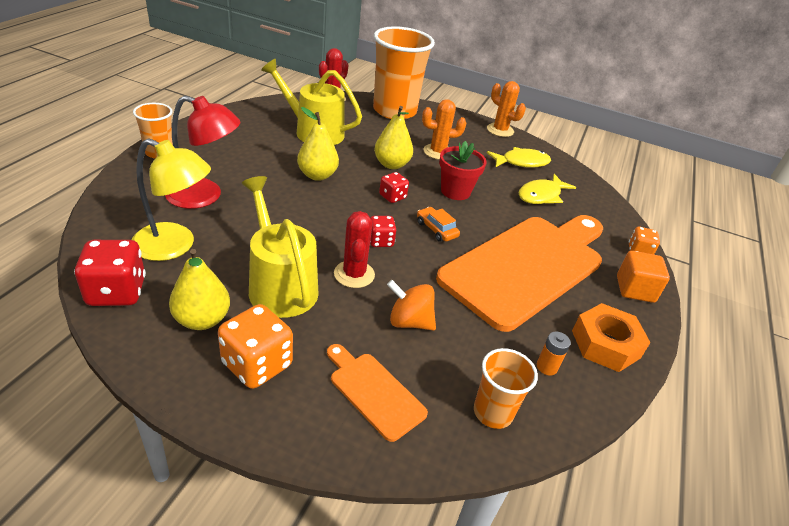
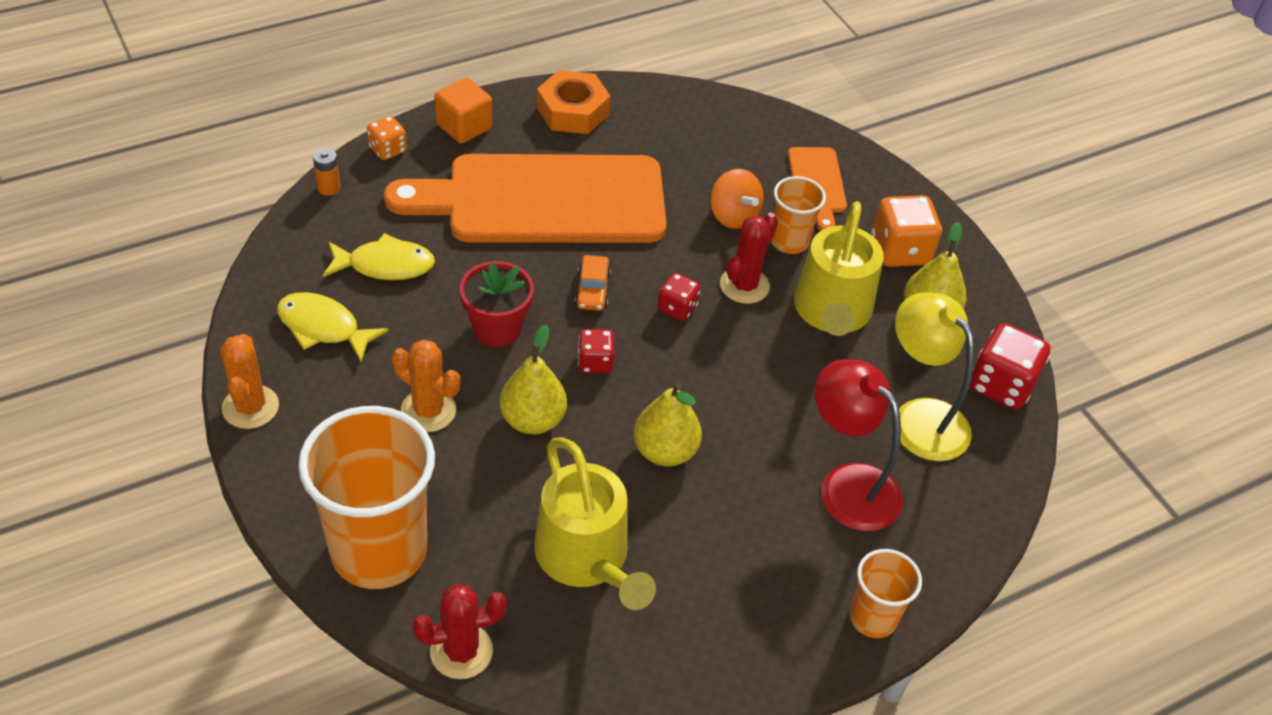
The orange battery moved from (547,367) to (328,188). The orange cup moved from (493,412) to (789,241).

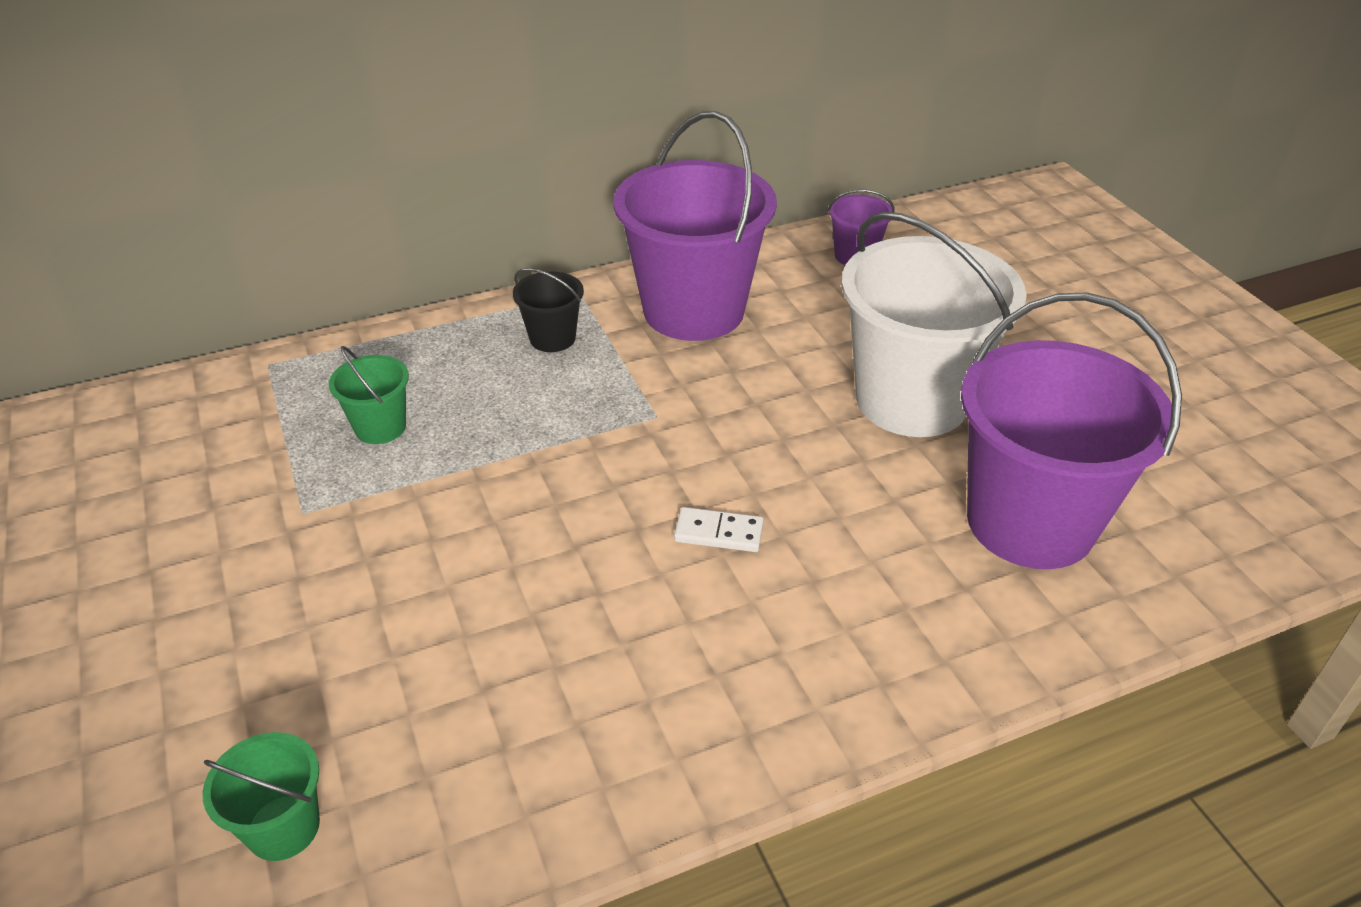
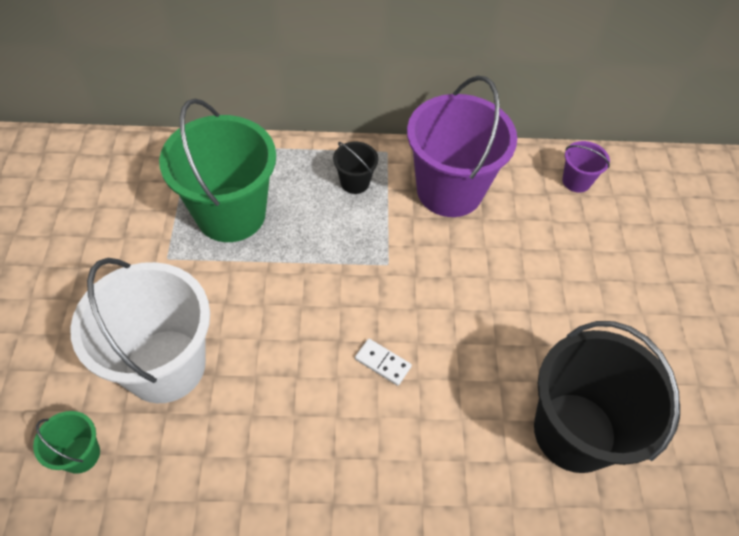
The white bucket moved from (911,400) to (165,365). The green bucket at (380,427) changed to 2.28 times the size. The purple bucket at (1030,522) became the black bucket at (574,432).

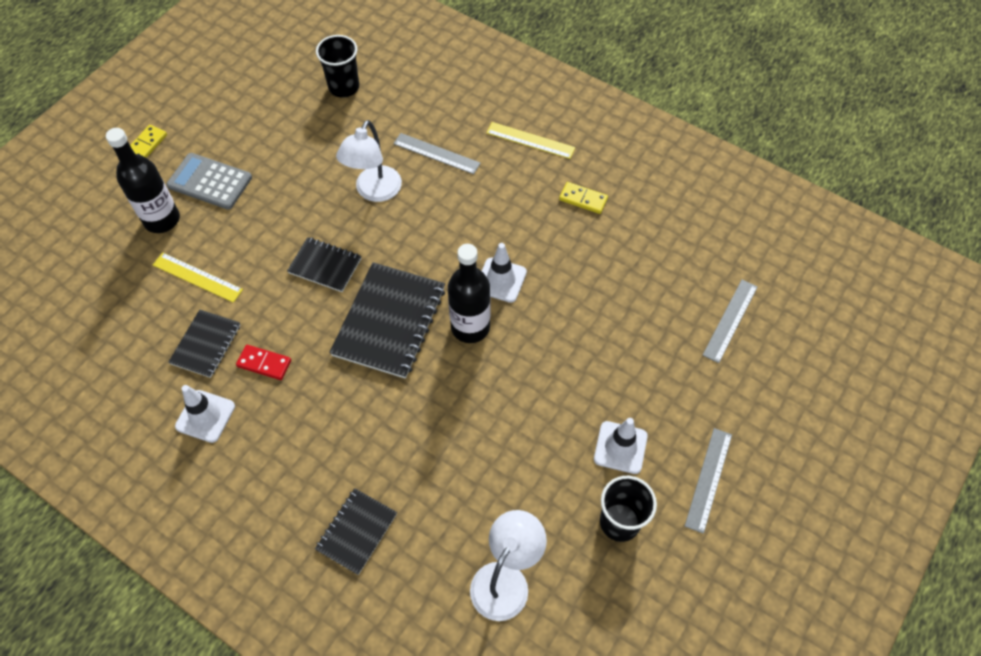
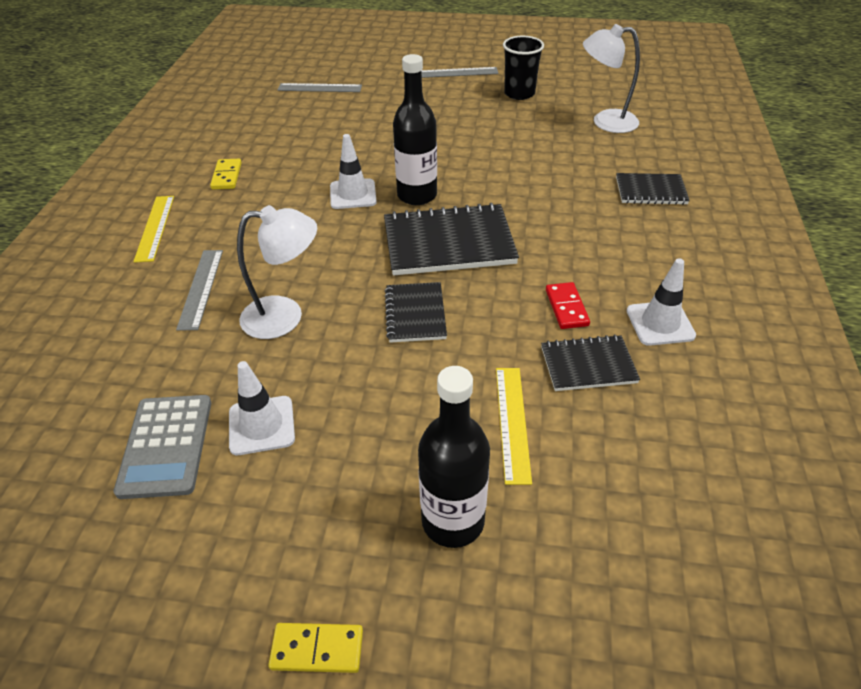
The grey calculator moved from (210,182) to (166,446). The white traffic cone moved from (620,447) to (261,425). The black cup at (344,87) disappeared.

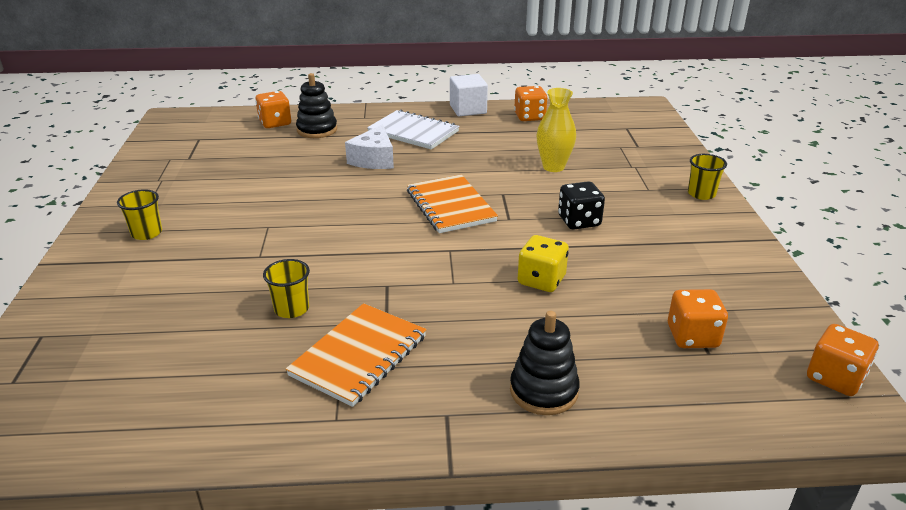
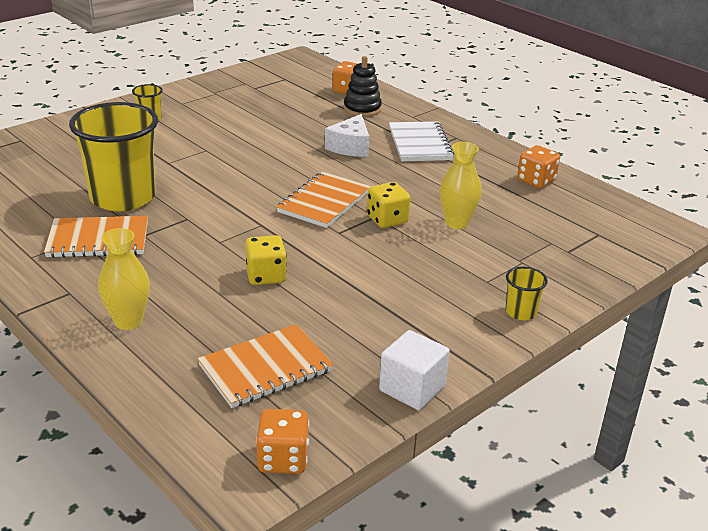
The yellow cup at (291,309) changed to 2.39 times the size. The black stacking toy at (543,391) was replaced by the yellow vase at (128,321). The orange dice at (692,336) was replaced by the orange notebook at (265,368). The white cheese at (374,159) turned 45 degrees counterclockwise. The yellow dice at (387,220) appeared. The white cube moved from (468,109) to (412,388). The black dice at (579,221) disappeared.

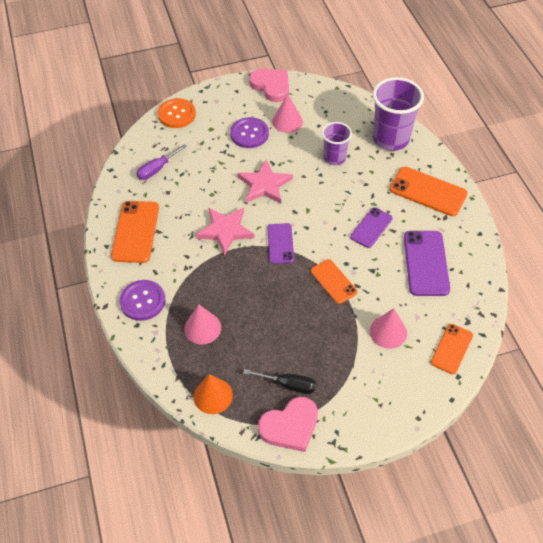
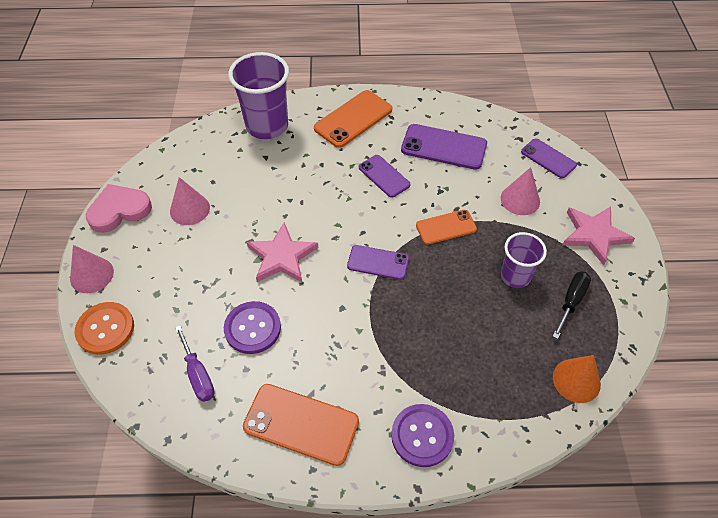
The pink cone moved from (202,328) to (92,275). The purple button moved from (249,134) to (252,328). The purple cup moved from (334,158) to (515,276). The orange phone at (451,349) became the purple phone at (548,158). The pink star moved from (225,230) to (594,235). The pink heart at (290,426) disappeared.

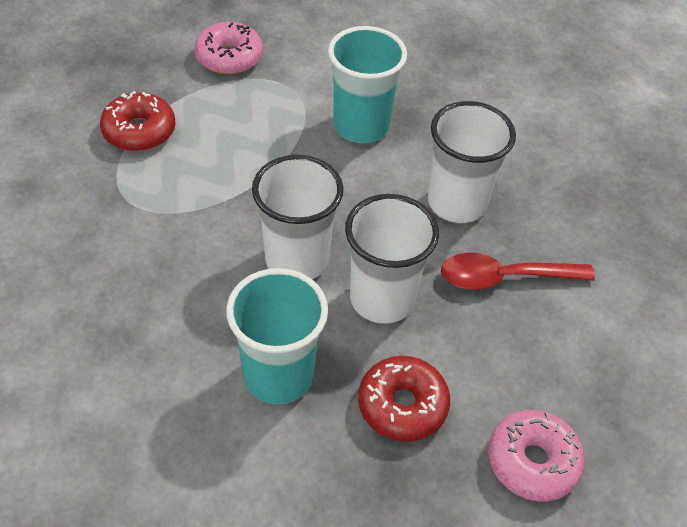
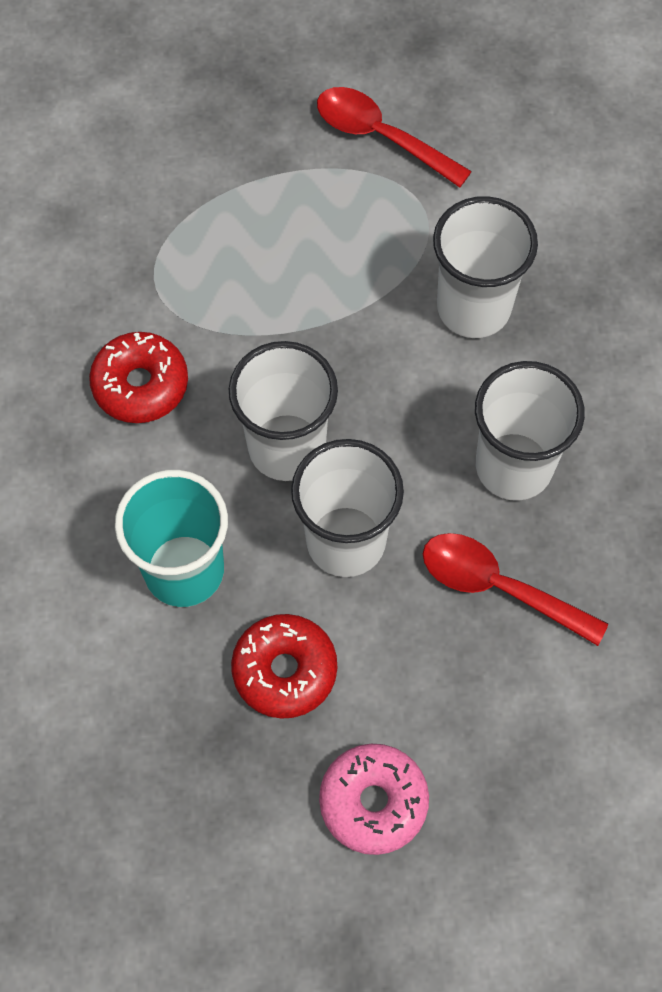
The red donut moved from (139,131) to (140,385). The pink donut at (229,57) was replaced by the red spoon at (381,136). The turquoise cup at (361,126) became the white cup at (473,308).

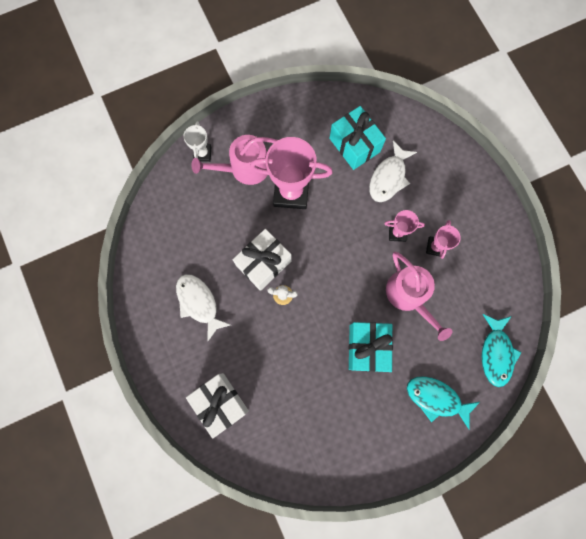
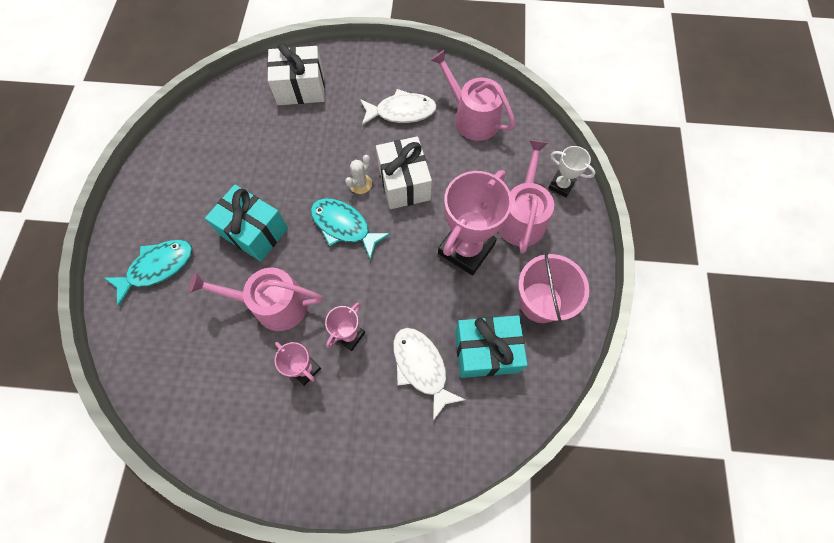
The turquoise fish moved from (496,353) to (344,226). The pink watering can at (472,118) appeared. The pink bucket at (540,302) appeared.

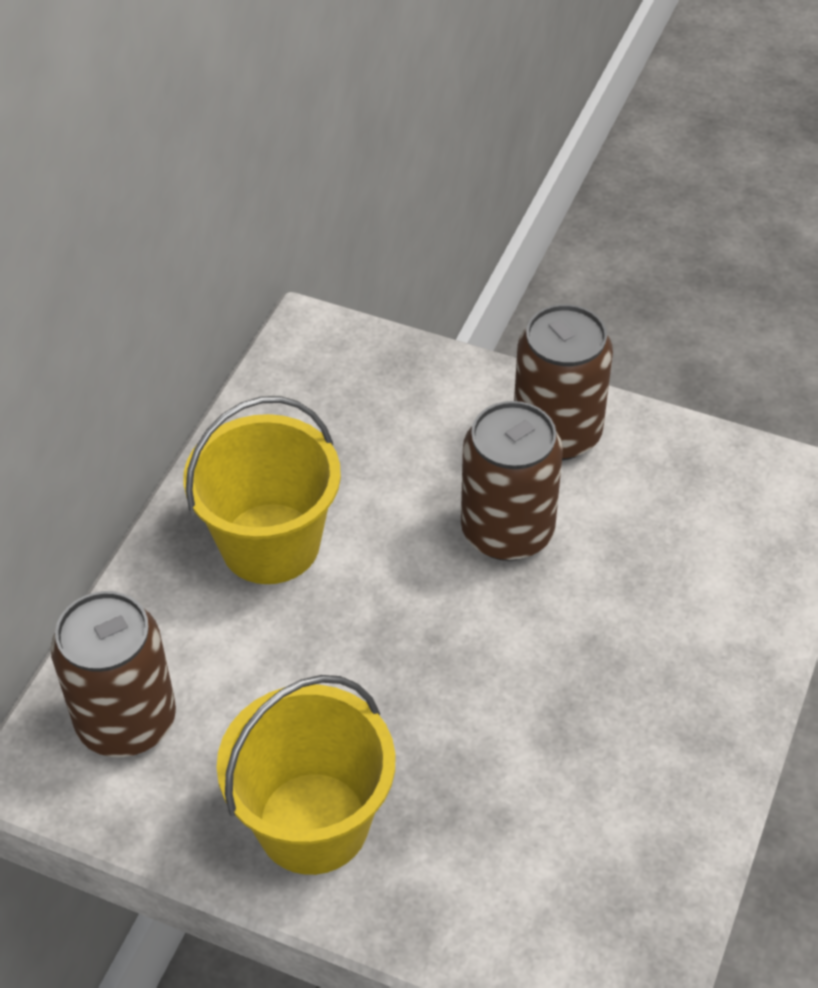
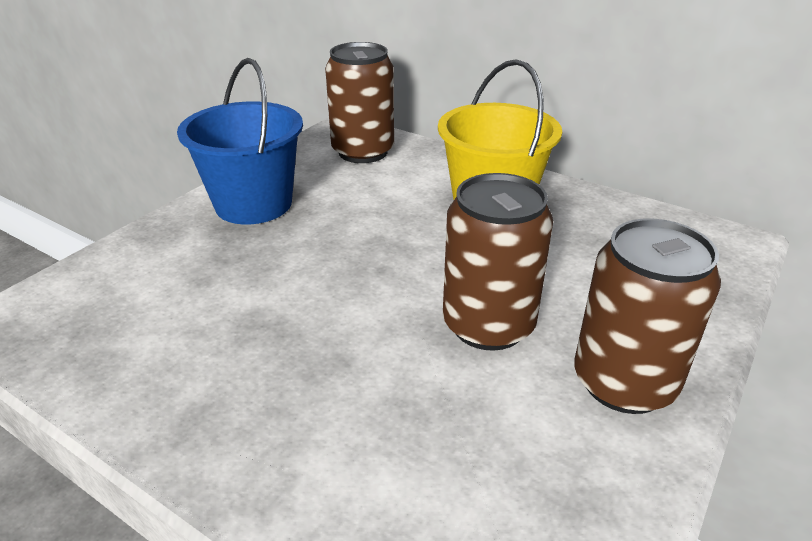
The yellow bucket at (313,823) became the blue bucket at (253,204).

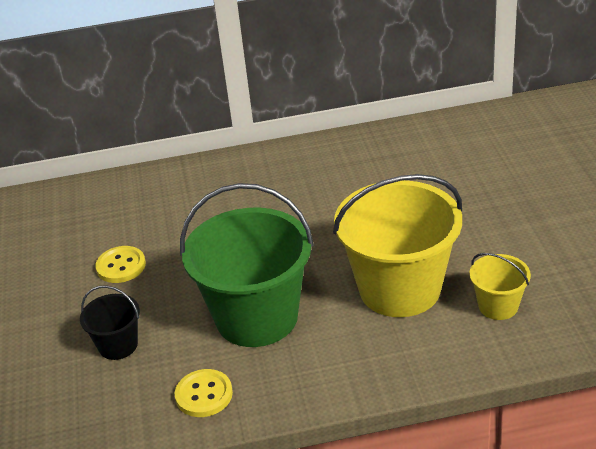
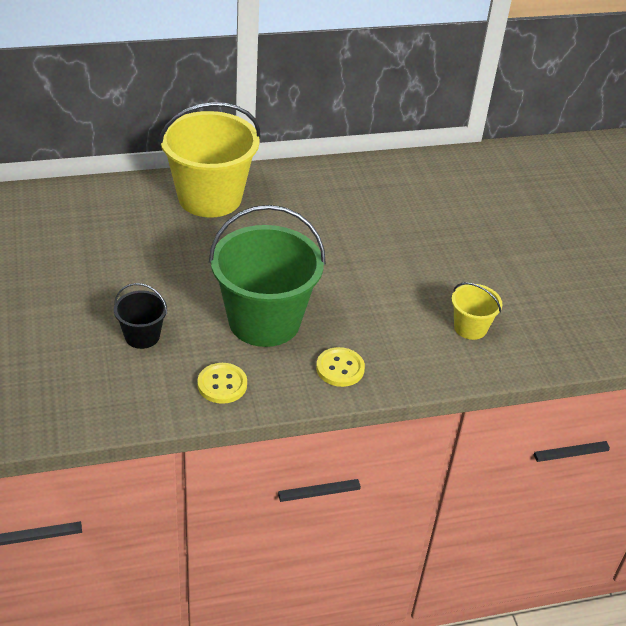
The yellow bucket moved from (399,289) to (210,197). The yellow button moved from (121,266) to (340,368).

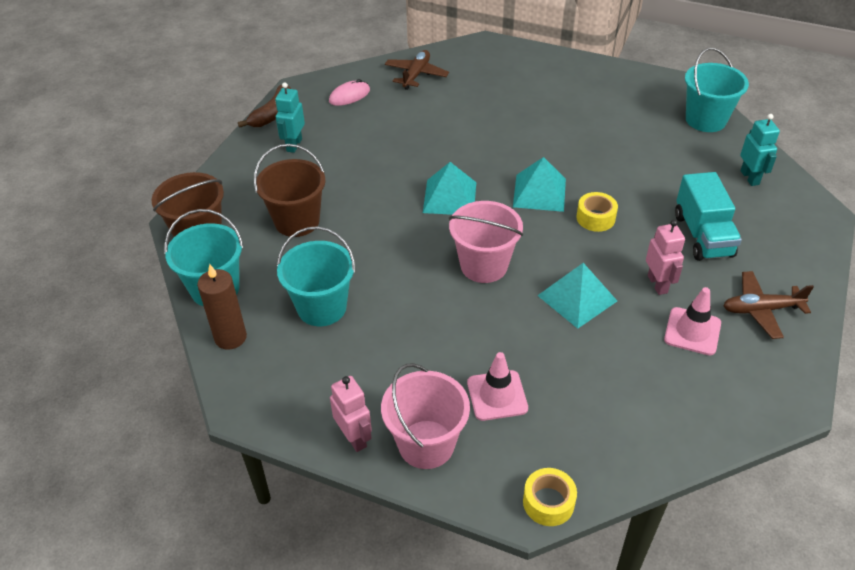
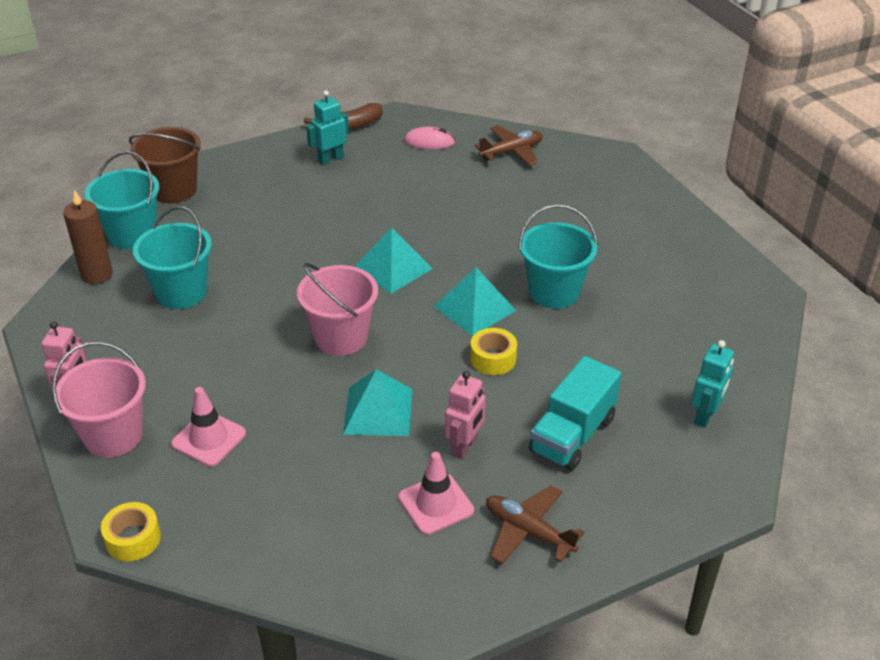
The turquoise bucket moved from (705,120) to (554,292). The brown bucket at (297,221) disappeared.

